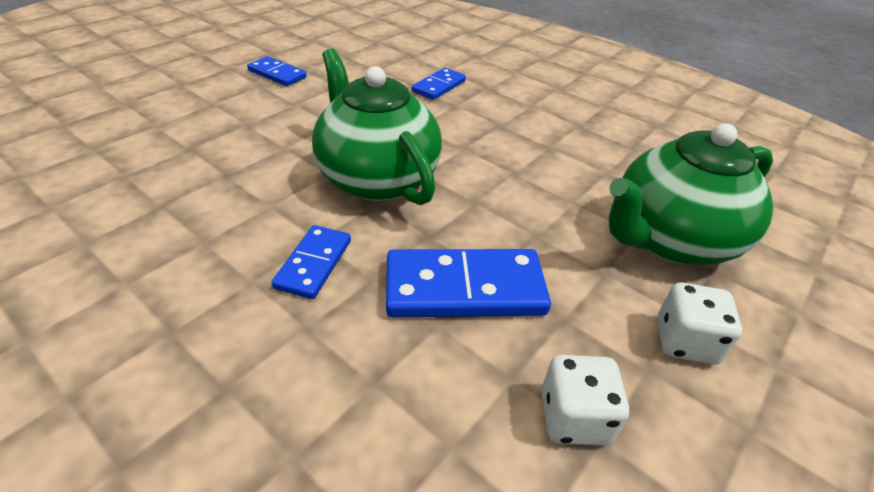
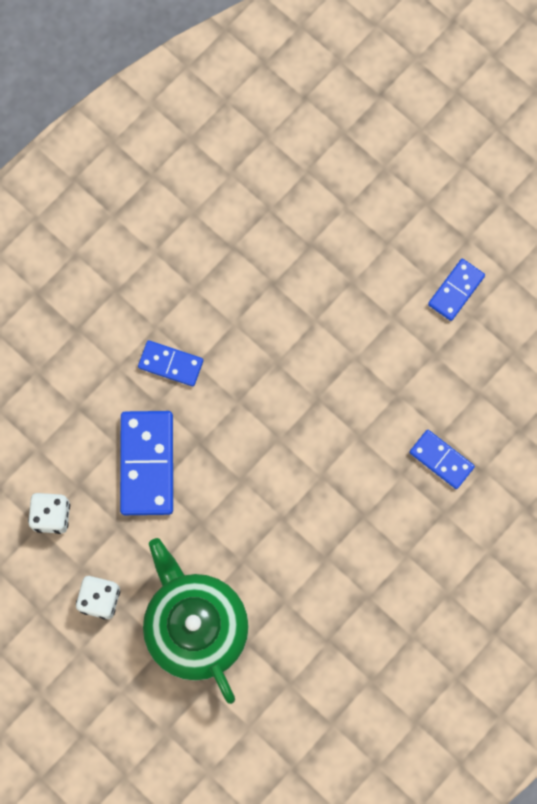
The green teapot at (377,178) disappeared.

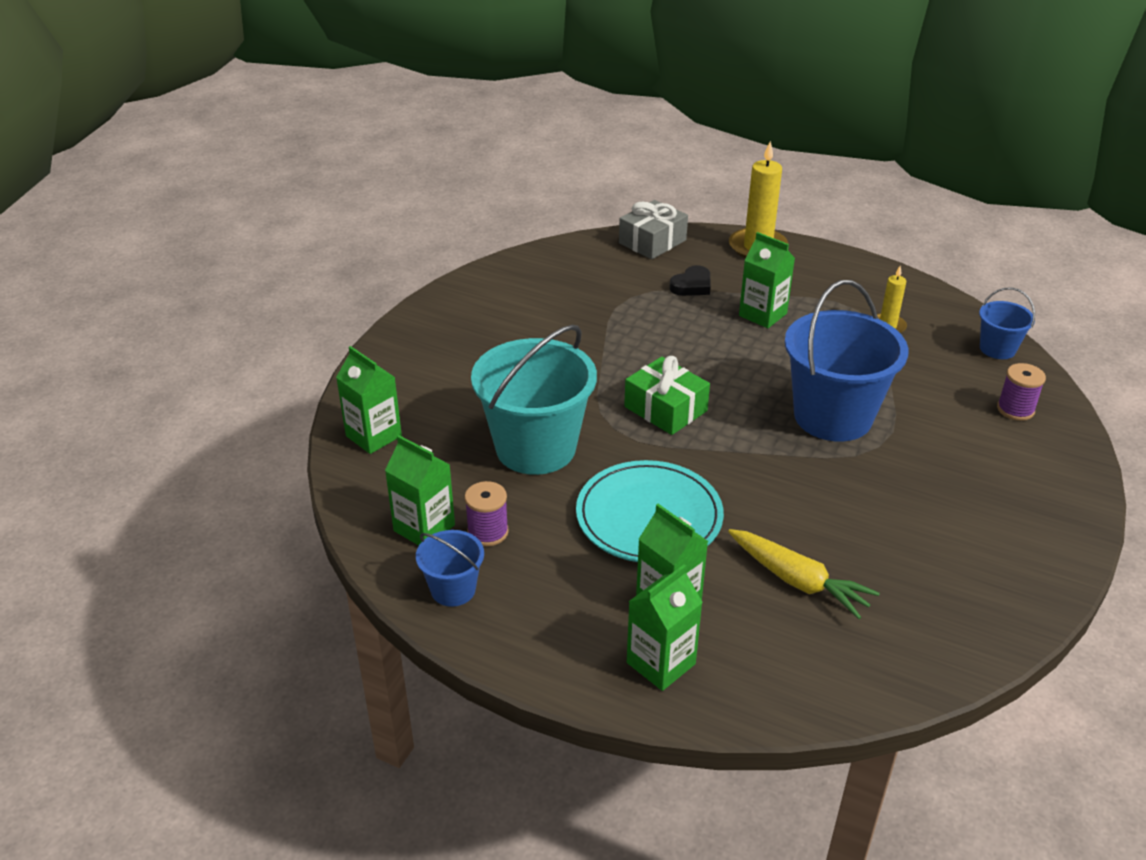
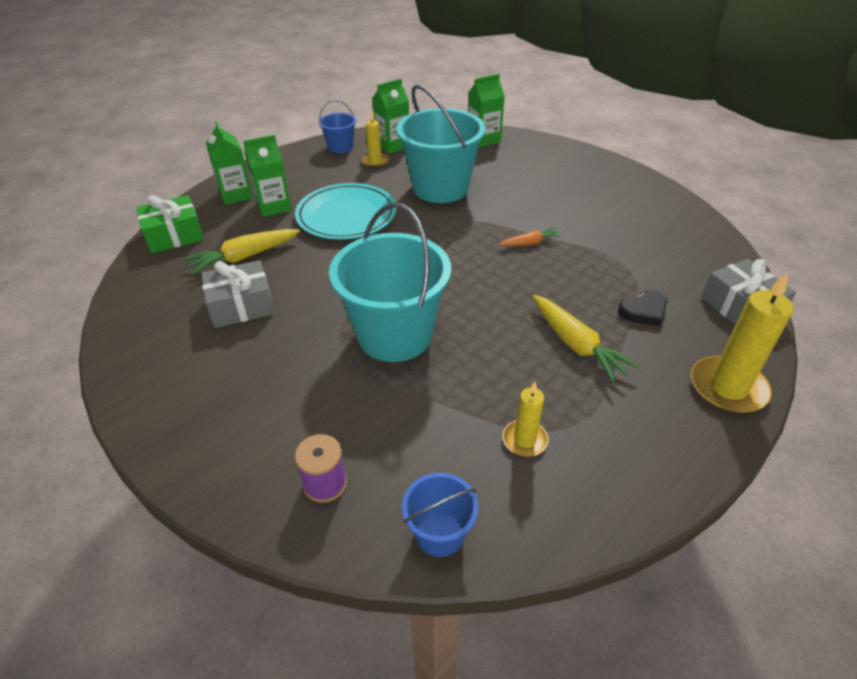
The green gift moved from (665,409) to (174,235). The grey gift at (241,305) appeared. The blue bucket at (833,416) became the turquoise bucket at (394,335). The purple spool at (488,532) was replaced by the yellow candle at (375,162). The orange carrot at (530,243) appeared. The green carton at (762,315) was replaced by the yellow carrot at (576,344). The black heart at (692,285) turned 90 degrees counterclockwise.

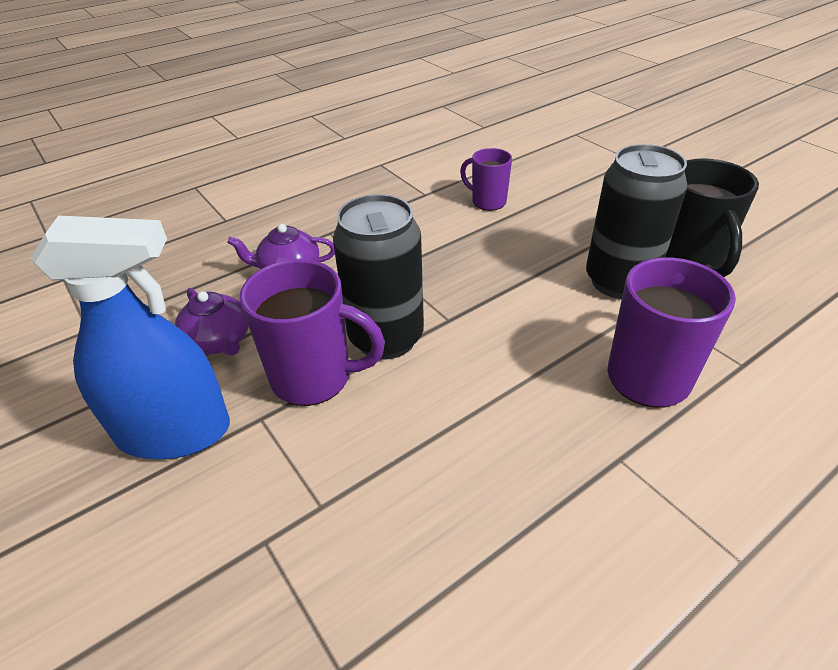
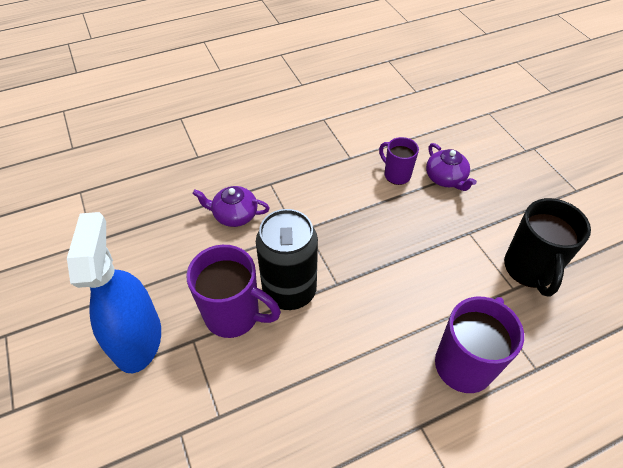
The blue spray bottle at (174,432) turned 105 degrees counterclockwise. The purple teapot moved from (219,341) to (446,178). The black can at (619,281) disappeared.

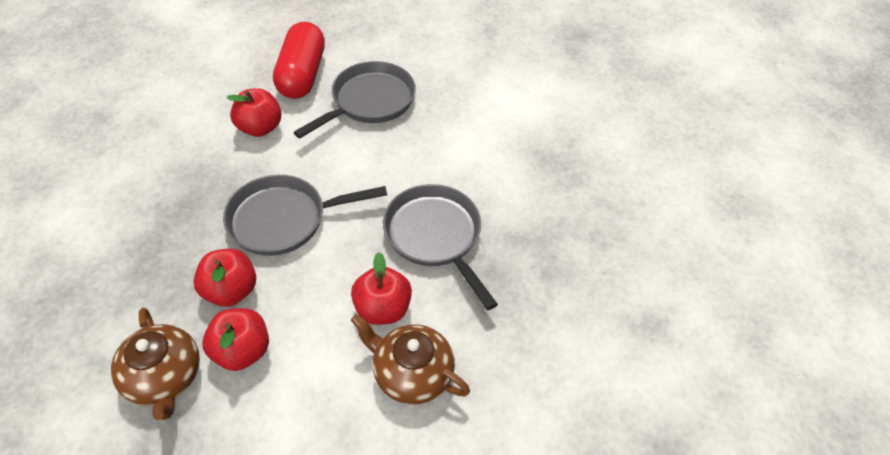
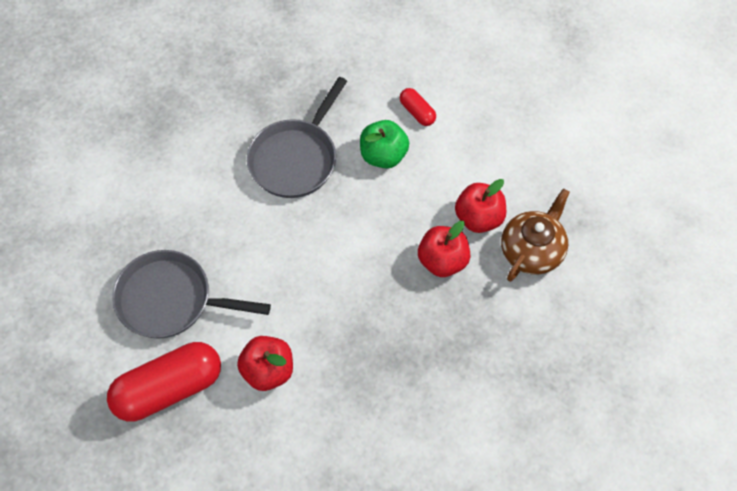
The red apple at (382,309) became the green apple at (383,156). The brown teapot at (411,373) was replaced by the red capsule at (417,112). The grey pan at (284,219) disappeared.

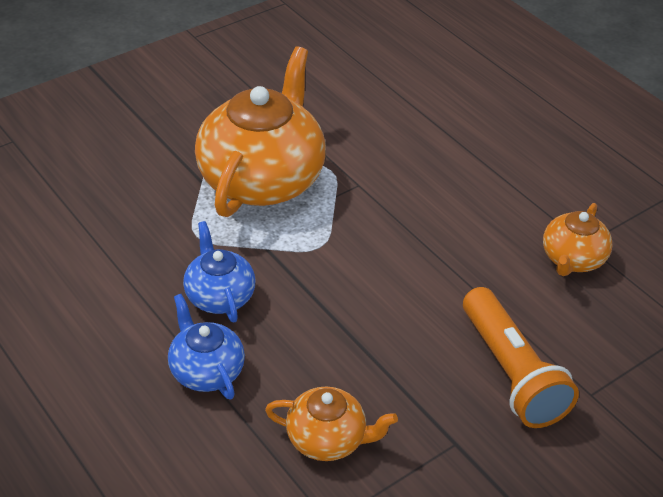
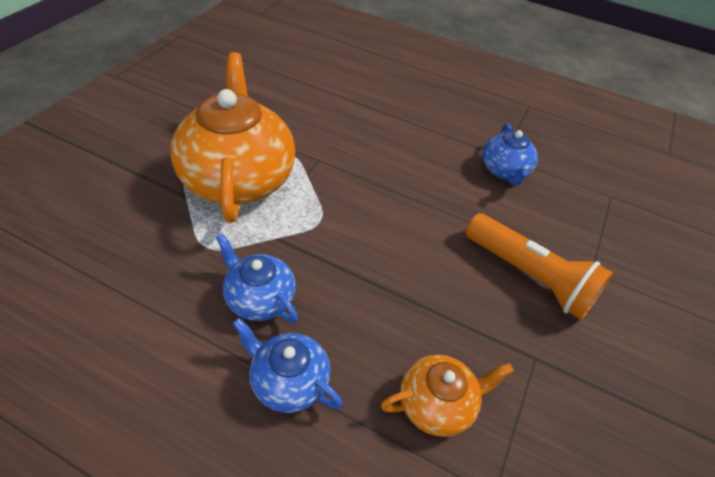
The orange teapot at (572,259) became the blue teapot at (504,171).

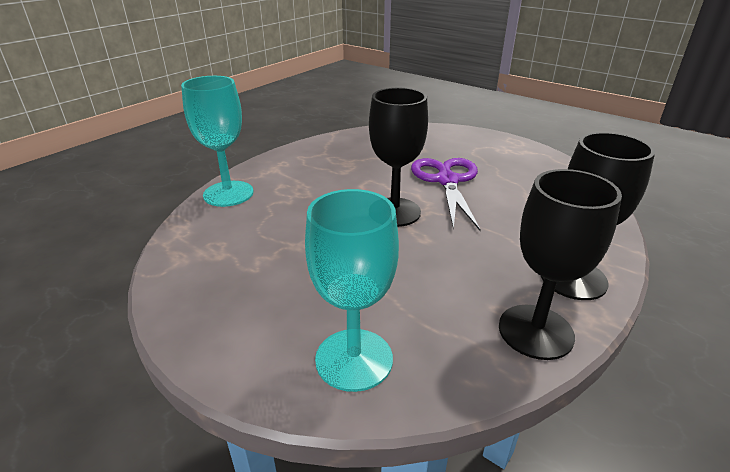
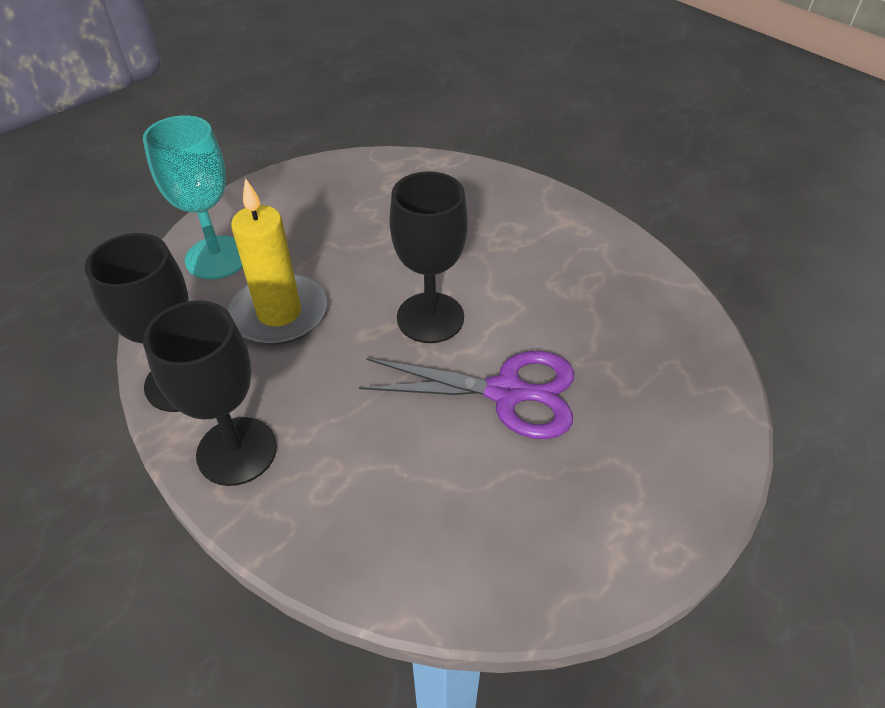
The yellow candle at (279,313) appeared. The turquoise goblet at (228,194) disappeared.

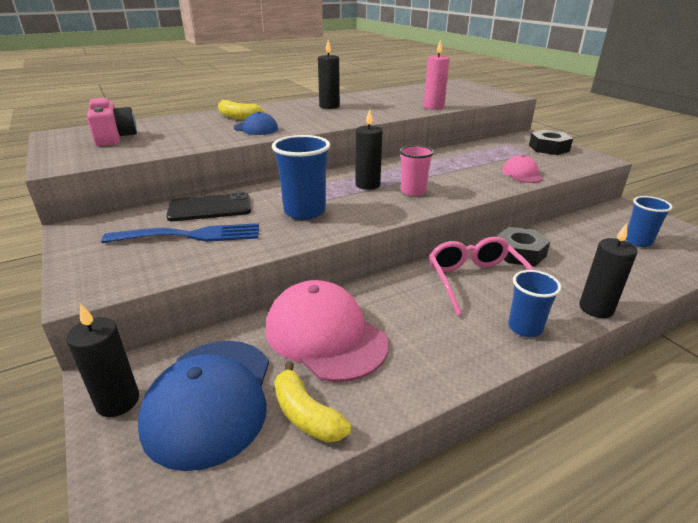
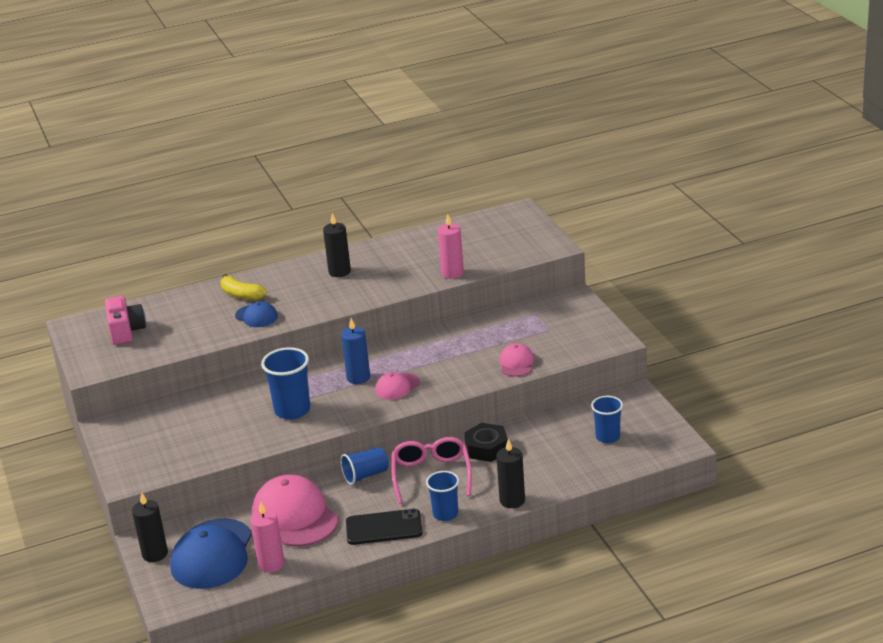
The yellow banana at (306,414) was replaced by the pink candle at (271,564). The blue cup at (365,475) appeared. The black candle at (367,185) became the blue candle at (358,378). The black phone moved from (210,208) to (384,527). The pink cup at (413,191) was replaced by the pink cap at (397,387). The blue fork at (191,235) disappeared. The black nut at (548,148) disappeared.

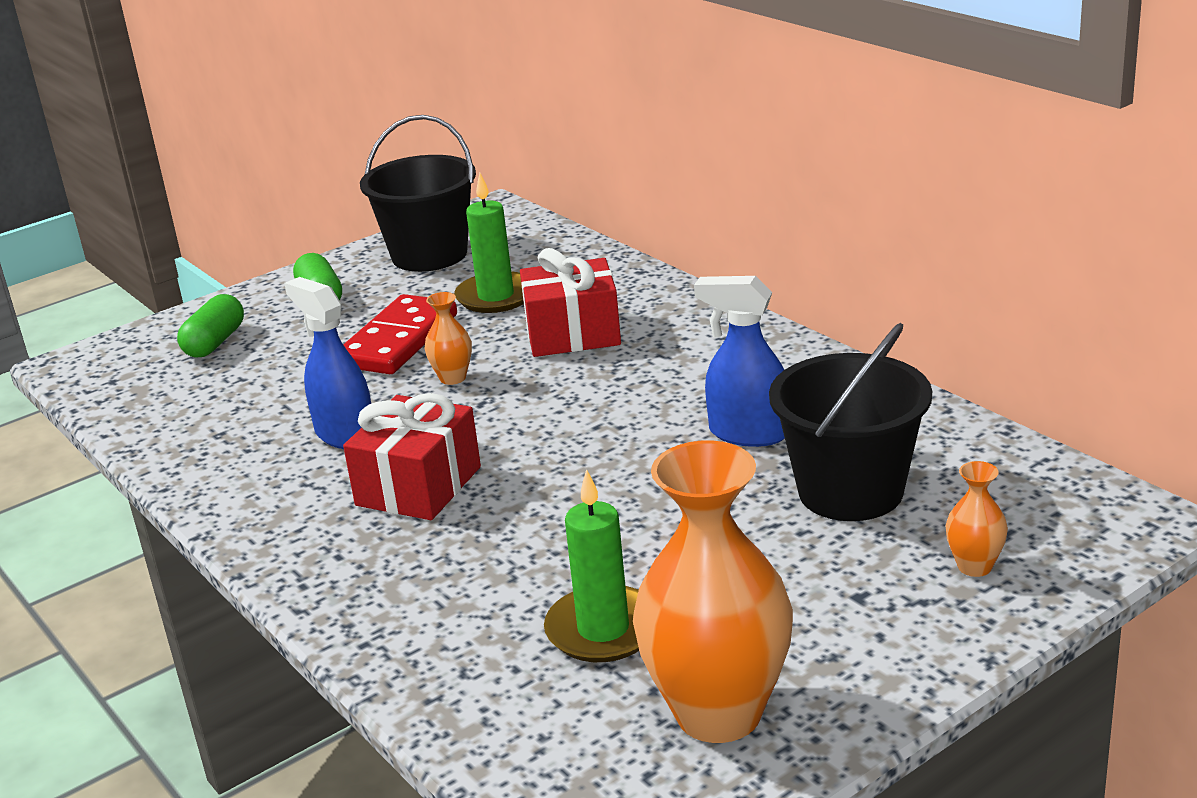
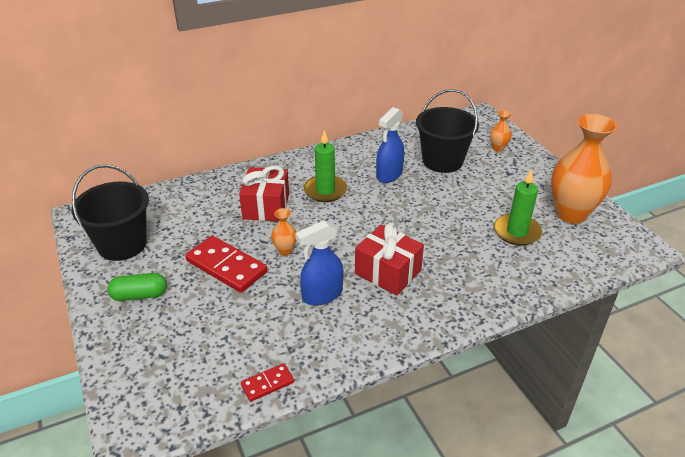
The red domino at (267,384) appeared. The green candle moved from (496,296) to (325,191). The green capsule at (215,342) disappeared.

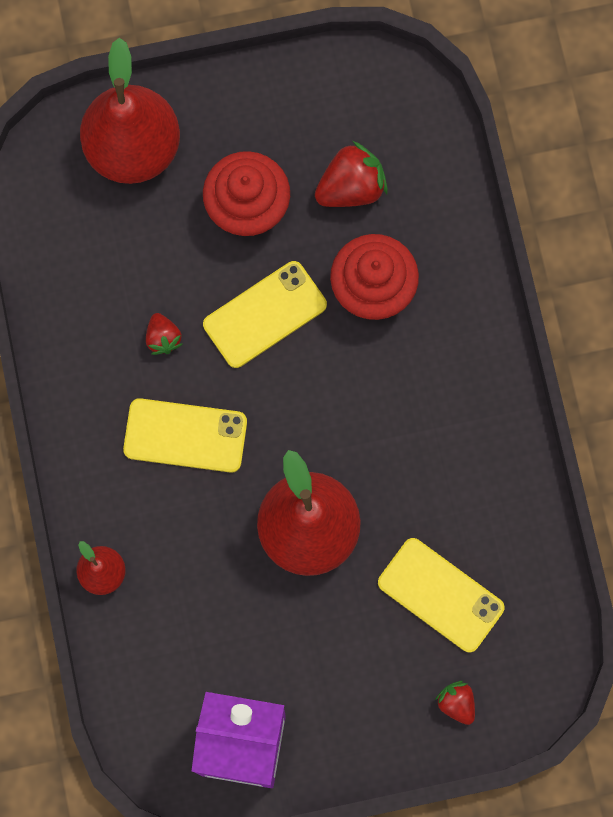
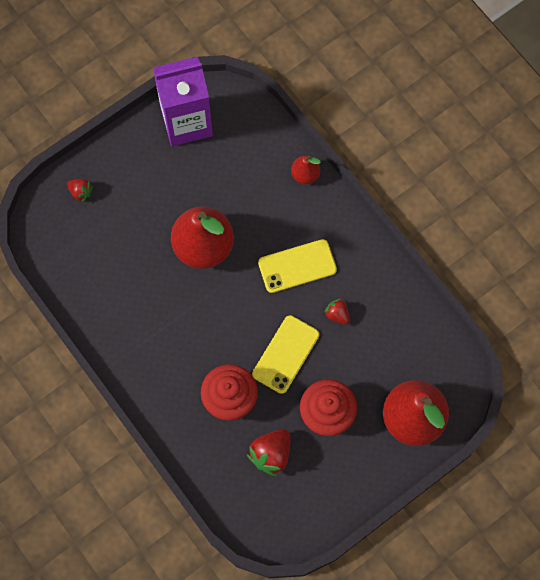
The yellow phone at (441,595) disappeared.

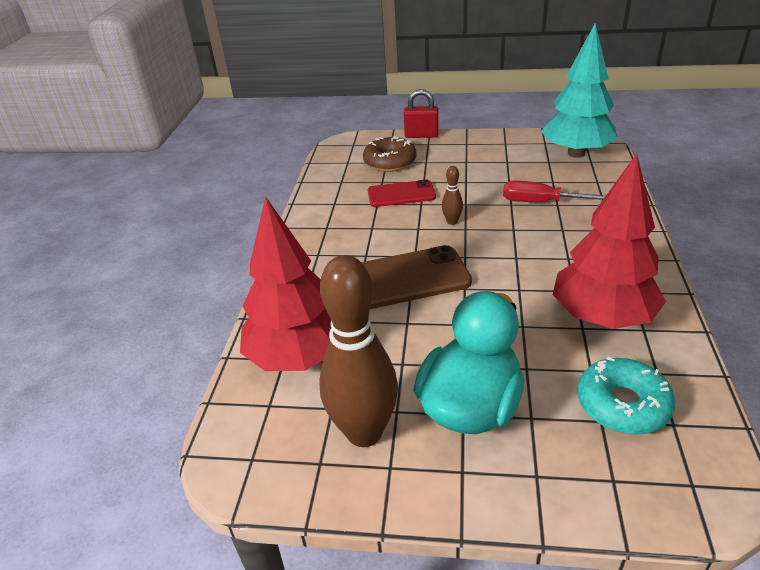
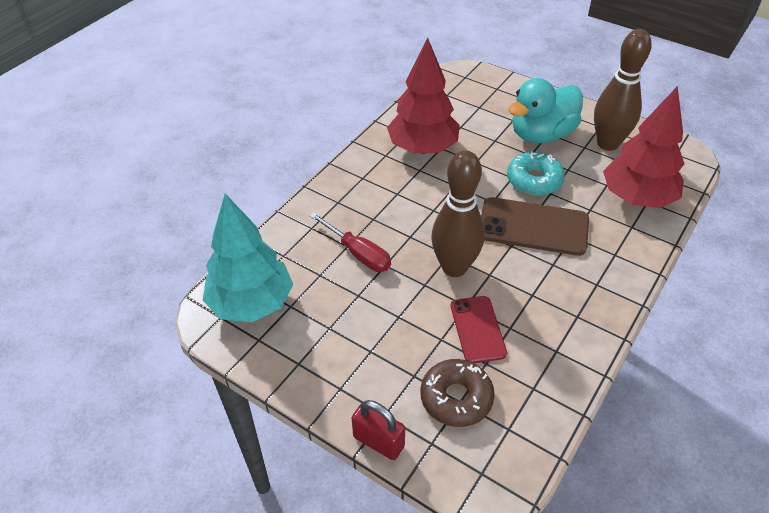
The brown bowling pin at (452,222) changed to 2.38 times the size. The red phone at (401,194) turned 60 degrees clockwise. The turquoise donut moved from (622,404) to (534,180).

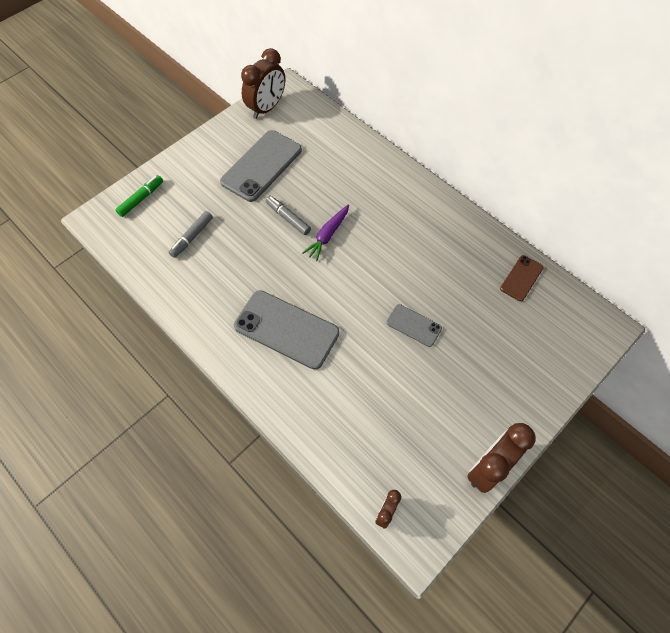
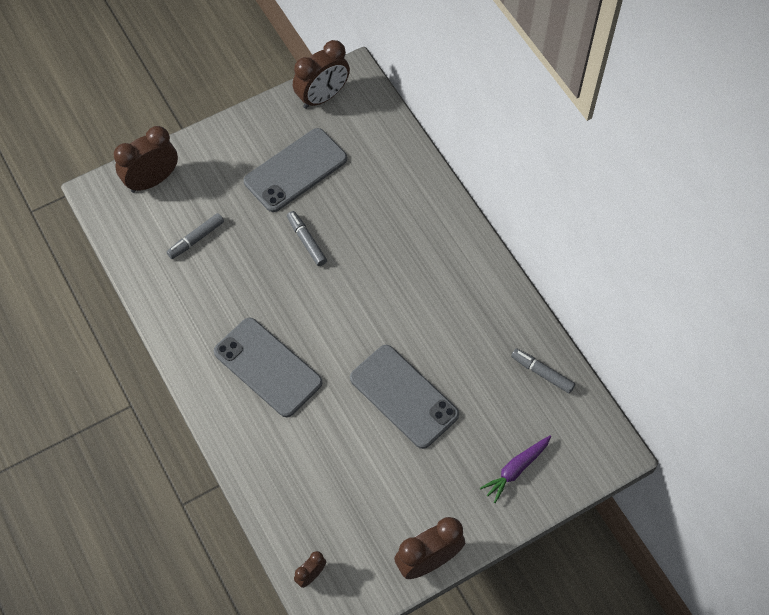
The green marker at (141,199) was replaced by the brown clock at (152,180). The grey phone at (413,325) changed to 1.90 times the size. The purple carrot moved from (327,235) to (516,469). The brown phone at (521,278) was replaced by the grey marker at (542,373).

